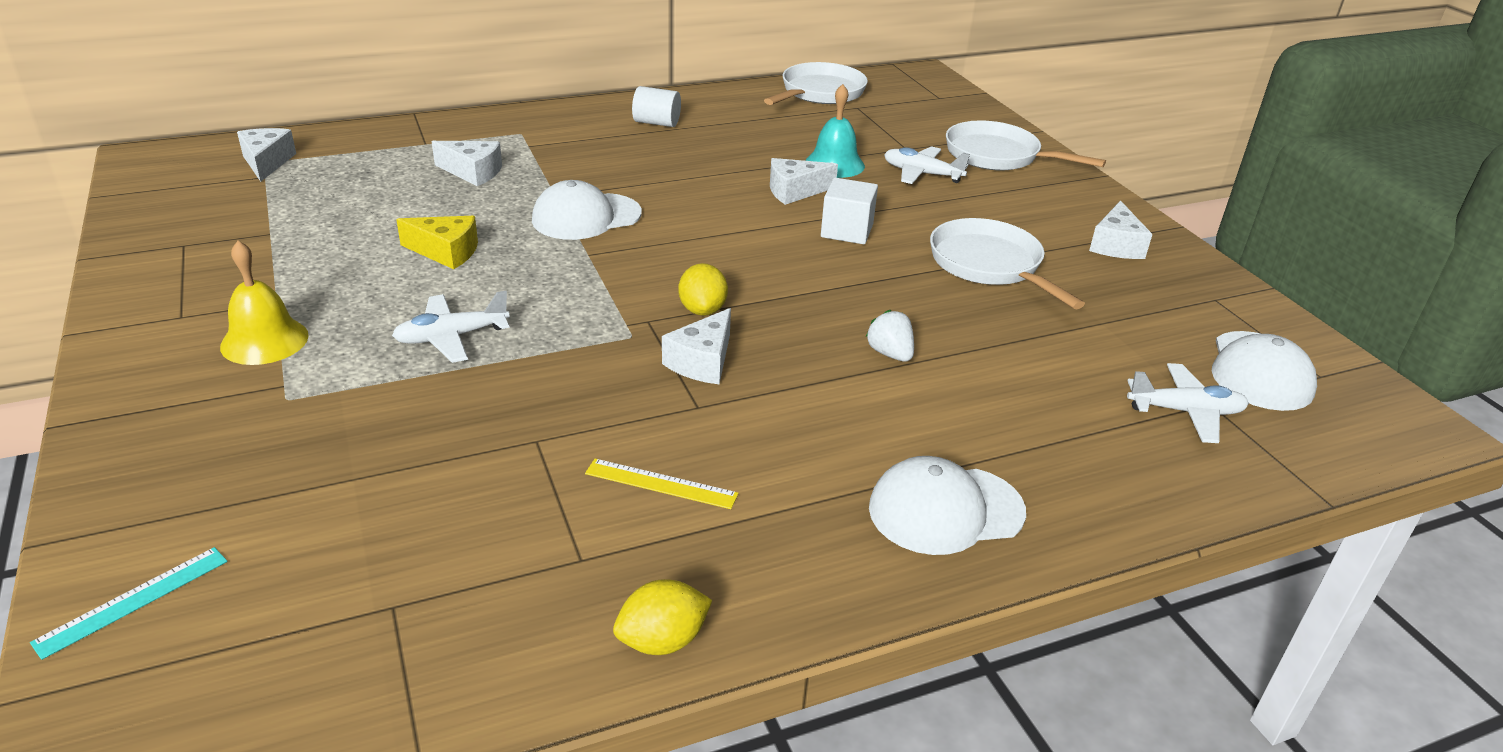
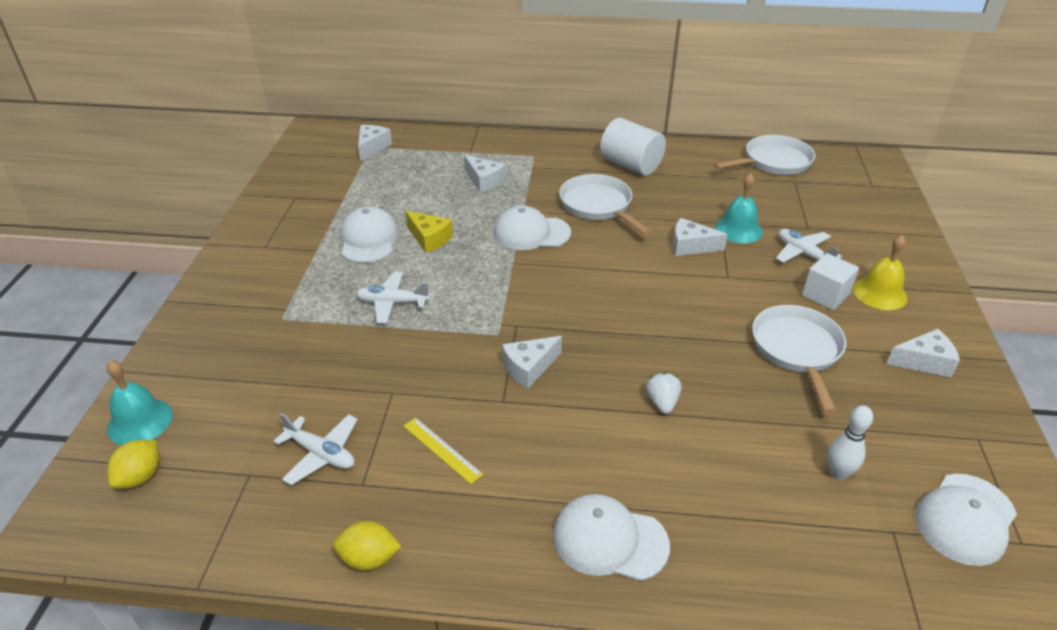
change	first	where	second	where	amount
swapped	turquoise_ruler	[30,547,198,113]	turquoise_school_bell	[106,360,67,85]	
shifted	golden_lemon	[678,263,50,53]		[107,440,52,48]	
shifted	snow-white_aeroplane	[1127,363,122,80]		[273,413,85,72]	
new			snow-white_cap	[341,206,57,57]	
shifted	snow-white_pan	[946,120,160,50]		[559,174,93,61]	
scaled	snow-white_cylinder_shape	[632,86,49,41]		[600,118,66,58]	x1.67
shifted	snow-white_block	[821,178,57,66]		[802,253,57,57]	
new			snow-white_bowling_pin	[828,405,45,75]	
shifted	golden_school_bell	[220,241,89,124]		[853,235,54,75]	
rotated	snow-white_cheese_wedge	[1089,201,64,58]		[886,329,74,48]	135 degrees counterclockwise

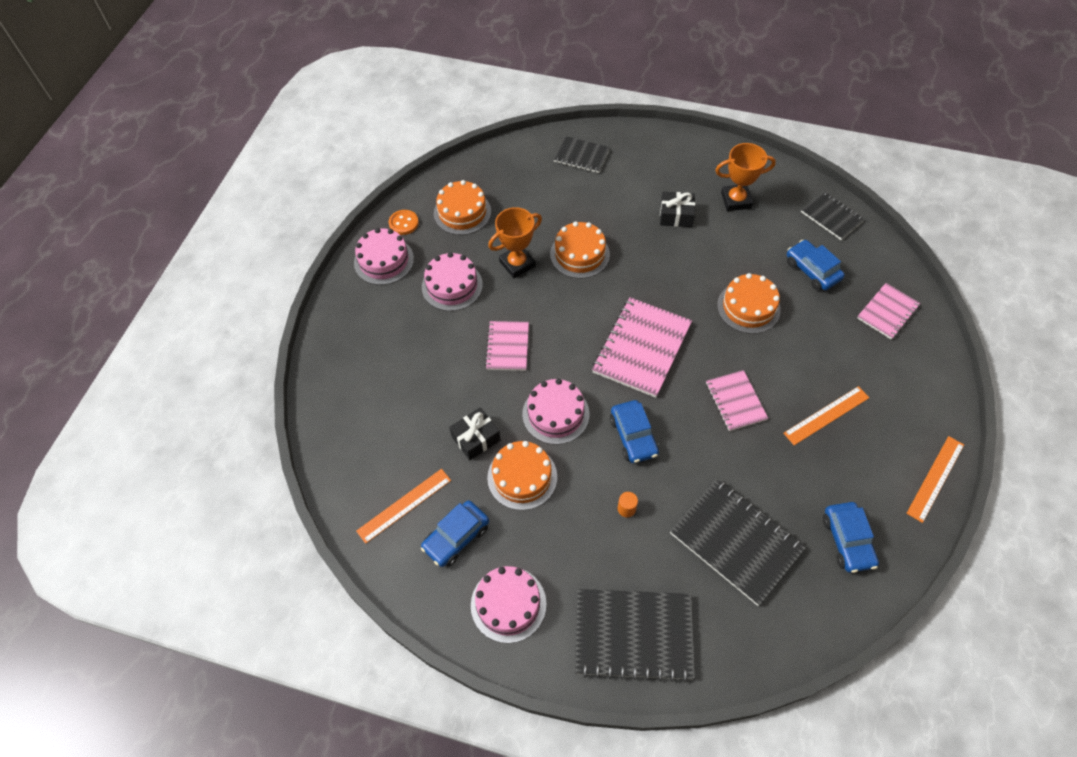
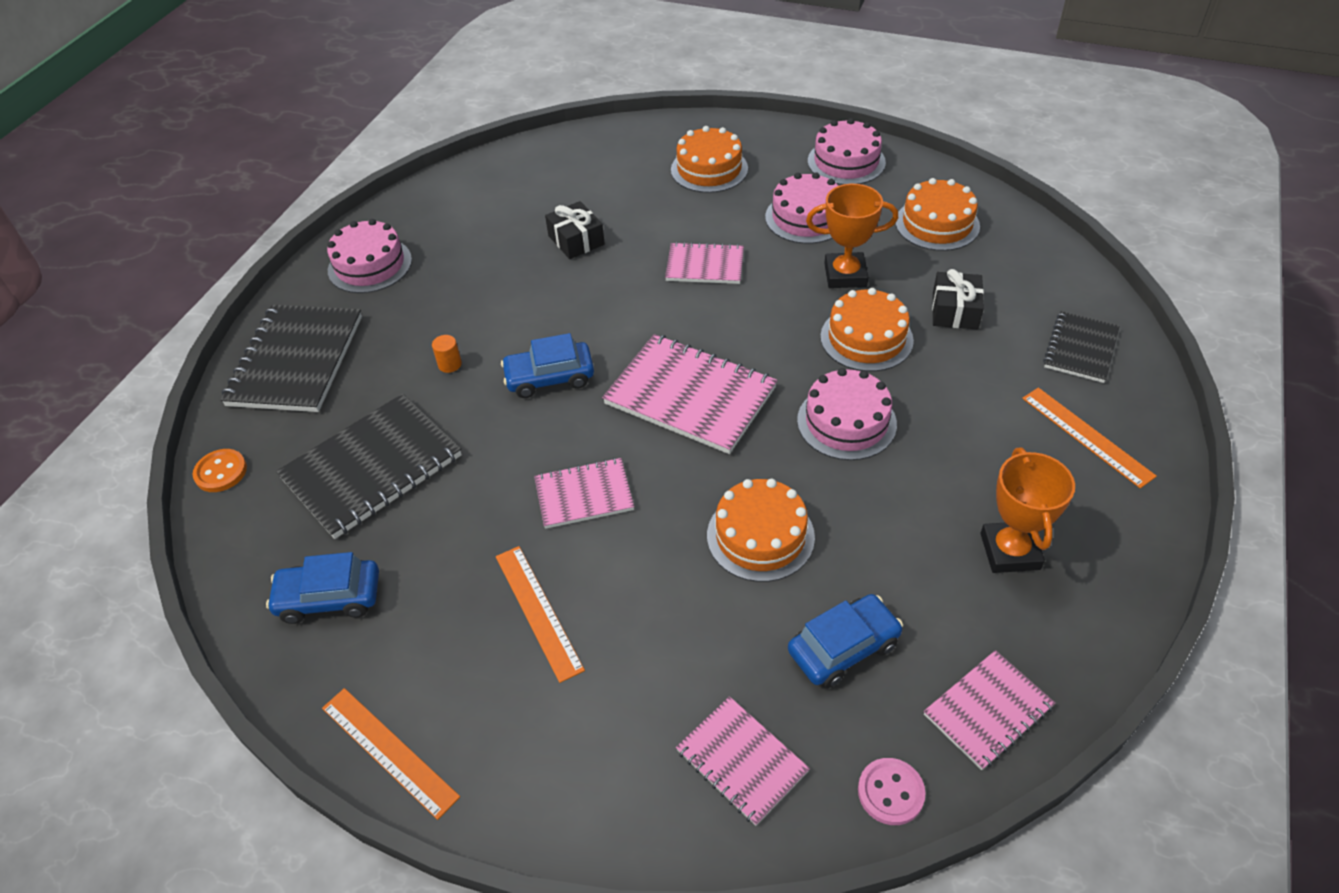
change	first	where	second	where	amount
shifted	orange-coloured_sewing_button	[389,210,30,25]		[193,449,54,43]	
shifted	orange-coloured_gateau	[487,441,70,69]		[671,126,77,67]	
shifted	rose-pink_gateau	[522,379,68,66]		[797,368,100,92]	
rotated	orange-coloured_trophy	[488,207,54,71]		[806,184,92,104]	60 degrees counterclockwise
new			rose-pink_sewing_button	[858,758,68,67]	
repainted	black_exercise_book	[801,191,64,49]	rose-pink_exercise_book	[924,650,131,120]	
shifted	black_present	[660,192,35,35]		[932,269,52,60]	
shifted	orange-coloured_ruler	[356,469,95,75]		[1022,388,135,100]	
gone	cobalt_automobile	[421,500,68,67]			

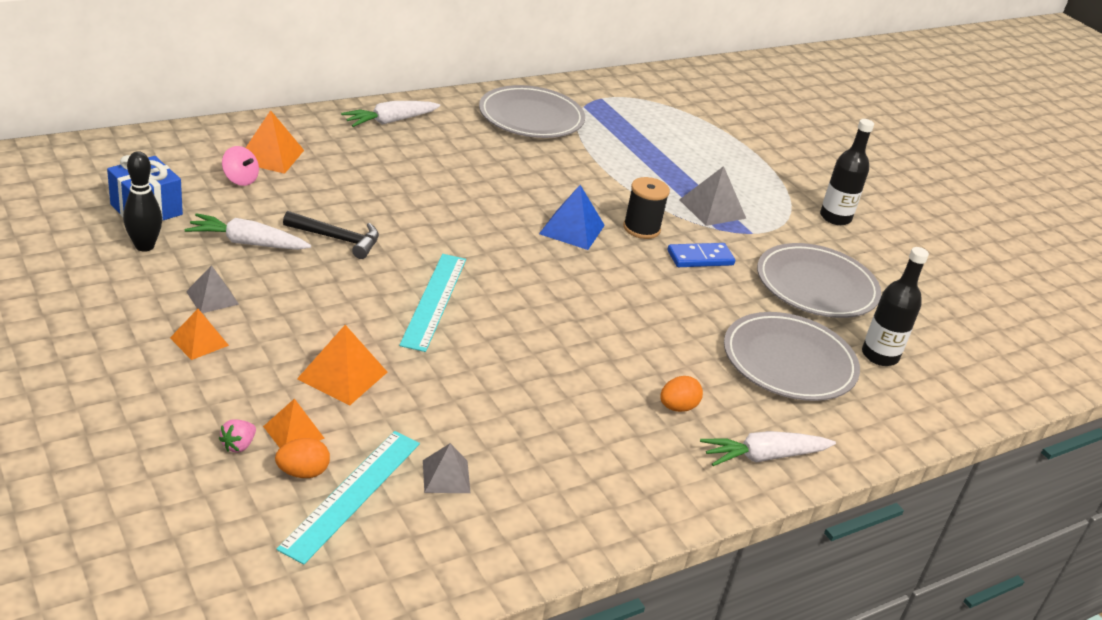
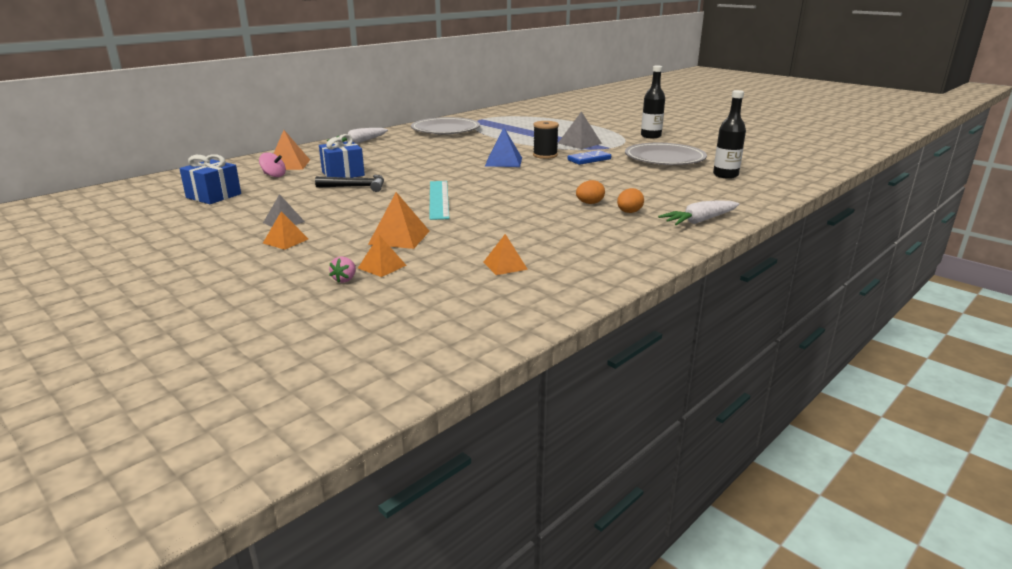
change	first	where	second	where	amount
new			cobalt_present	[319,134,46,44]	
repainted	ash-grey_pyramid_shape	[423,443,47,50]	orange-coloured_pyramid_shape	[484,234,44,41]	
shifted	orange-coloured_toy_egg	[275,438,55,40]		[576,180,29,24]	
gone	black_bowling_pin	[123,151,39,101]			
gone	snow-white_root_vegetable	[185,213,126,37]			
gone	turquoise_ruler	[276,431,144,134]			
gone	ash-grey_dinner_plate	[724,312,136,89]			

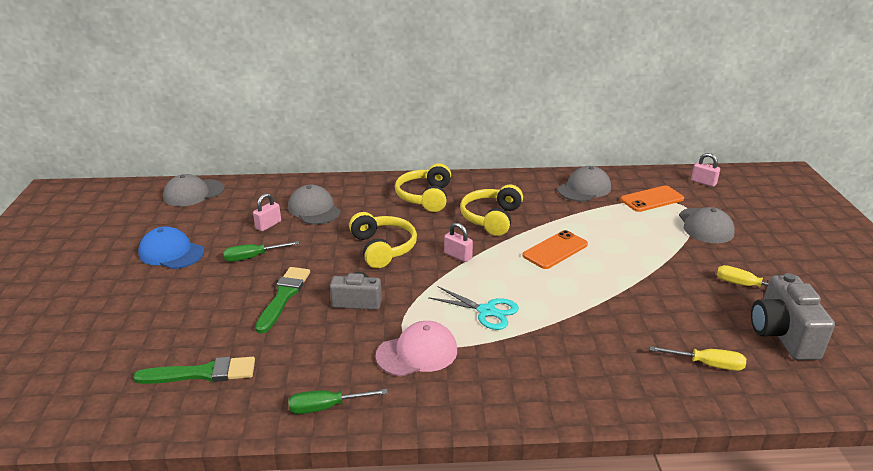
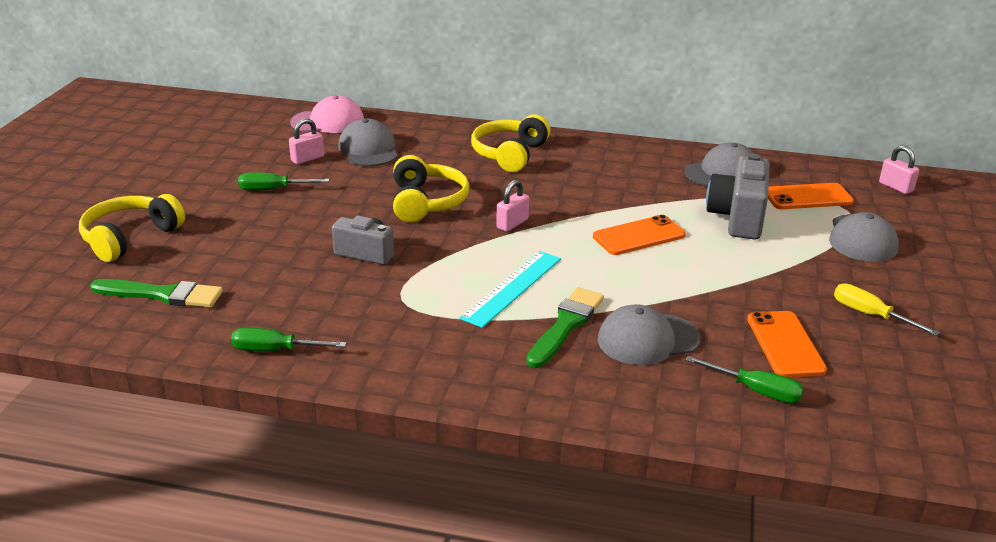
change	first	where	second	where	amount
shifted	golden_over-ear_headphones	[460,185,63,51]		[79,194,106,68]	
shifted	rose-pink_cap	[376,321,81,56]		[290,95,74,38]	
swapped	turquoise_pair_of_scissors	[428,286,91,44]	turquoise_ruler	[460,251,101,77]	
rotated	rose-pink_lock	[444,223,29,39]		[496,180,33,52]	75 degrees clockwise
shifted	leaf-green_paintbrush	[255,267,55,67]		[526,287,78,81]	
shifted	ash-grey_cap	[163,174,62,33]		[598,304,102,61]	
repainted	golden_screwdriver	[650,346,96,25]	leaf-green_screwdriver	[685,356,119,47]	
shifted	ash-grey_camera	[751,273,84,87]		[706,154,64,85]	
new			orange-coloured_smartphone	[747,311,80,67]	
gone	cobalt_cap	[138,227,66,42]			

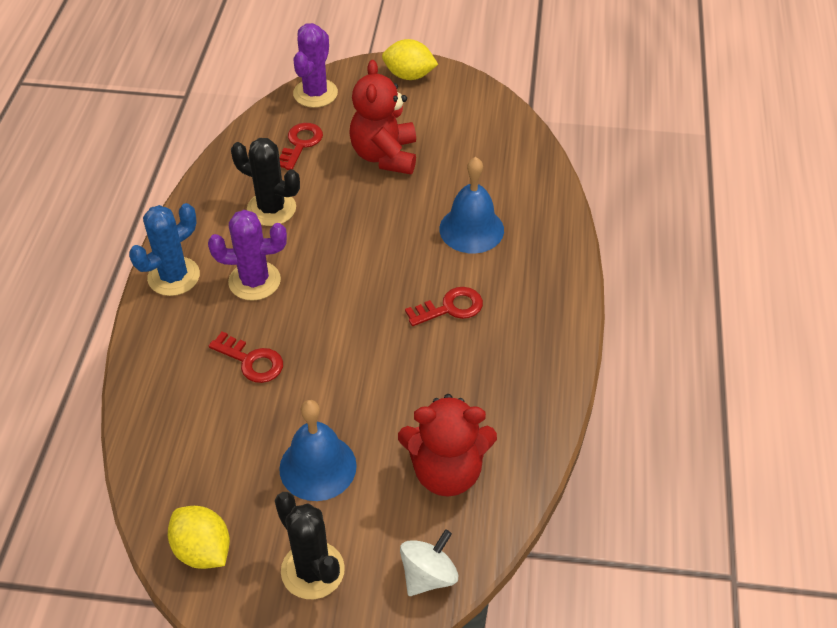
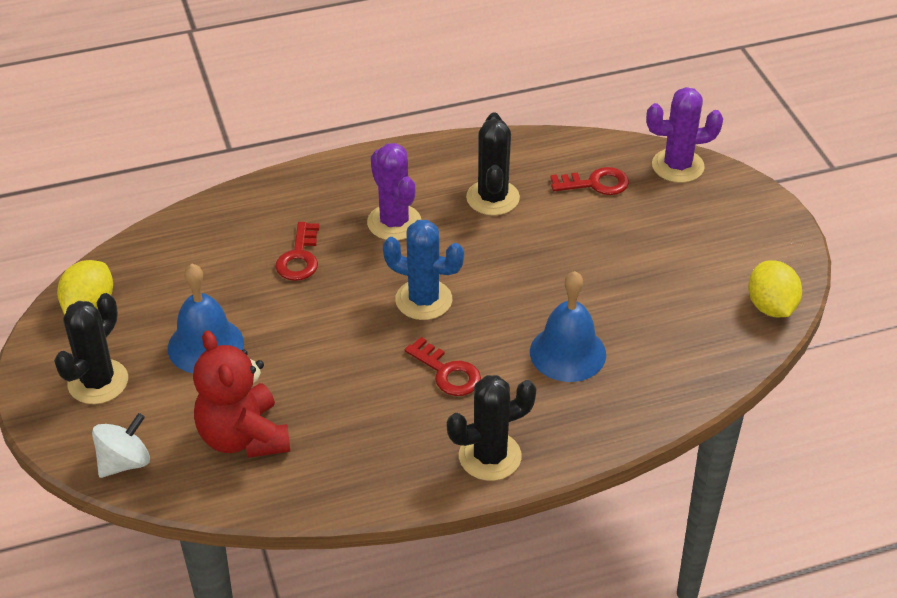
change	first	where	second	where	amount
rotated	snow-white_spinning_top	[400,529,58,67]		[92,413,58,65]	60 degrees counterclockwise
shifted	cobalt_saguaro_cactus	[129,203,71,93]		[383,220,81,100]	
new			black_saguaro_cactus	[447,375,89,106]	
shifted	golden_lemon	[382,39,56,41]		[748,260,54,57]	
gone	red_stuffed_bear	[349,60,67,114]			

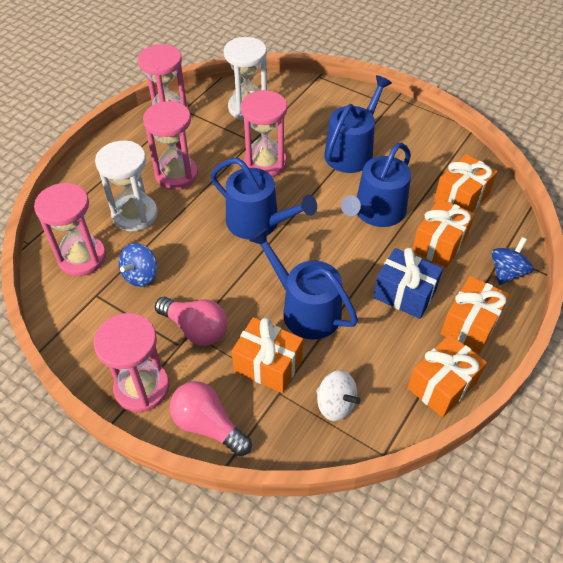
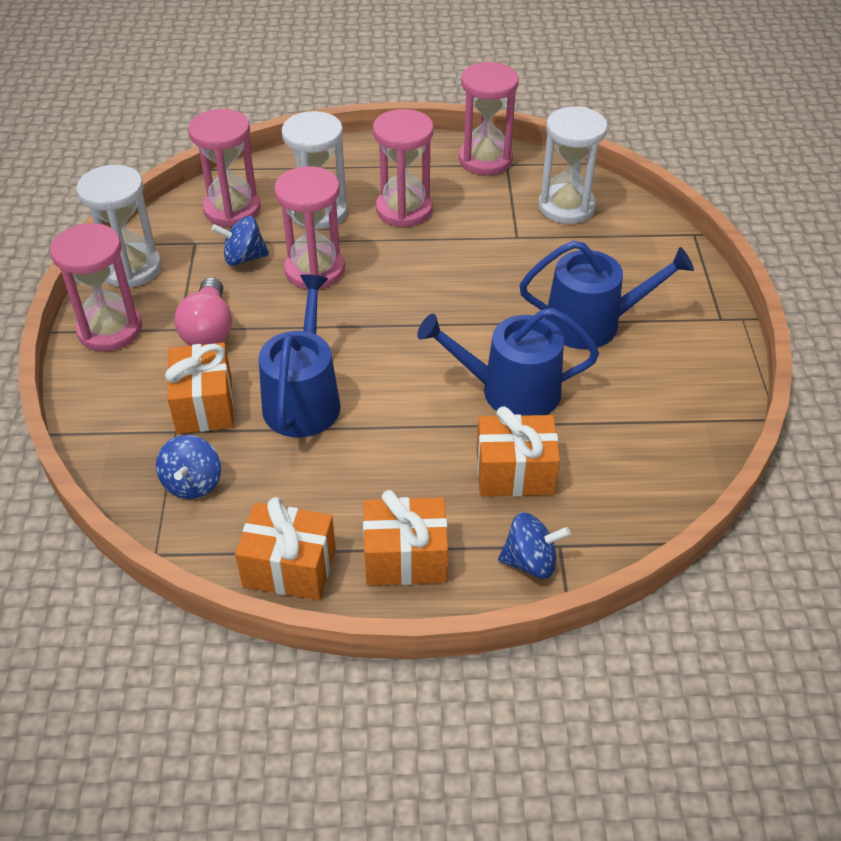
change	first	where	second	where	amount
new			snow-white_hourglass	[76,165,86,123]	
repainted	snow-white_spinning_top	[316,370,45,51]	cobalt_spinning_top	[156,435,65,64]	
shifted	rose-pink_hourglass	[241,90,46,87]		[274,166,71,123]	
gone	rose-pink_lightbulb	[170,381,82,75]			
gone	cobalt_sprinkling_can	[211,158,106,82]			
gone	cobalt_present	[373,247,70,72]			
gone	orange-coloured_present	[434,154,63,58]			

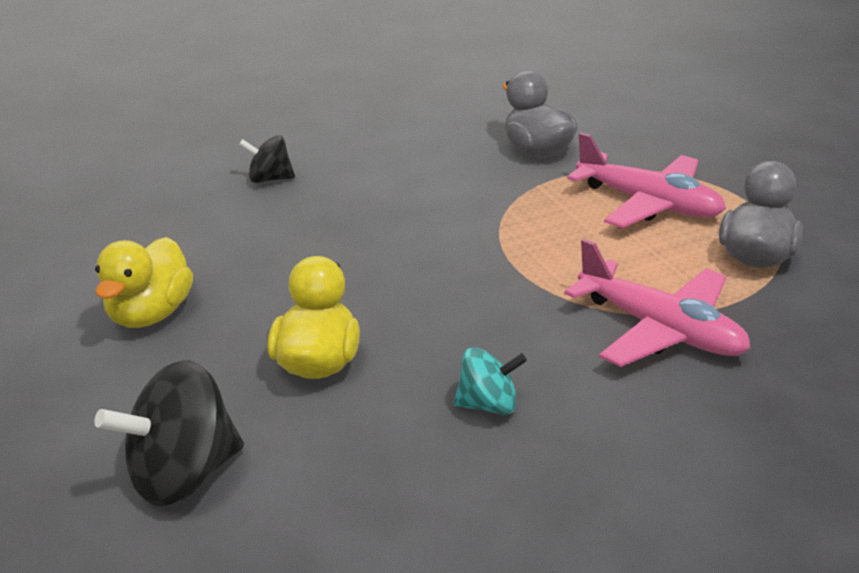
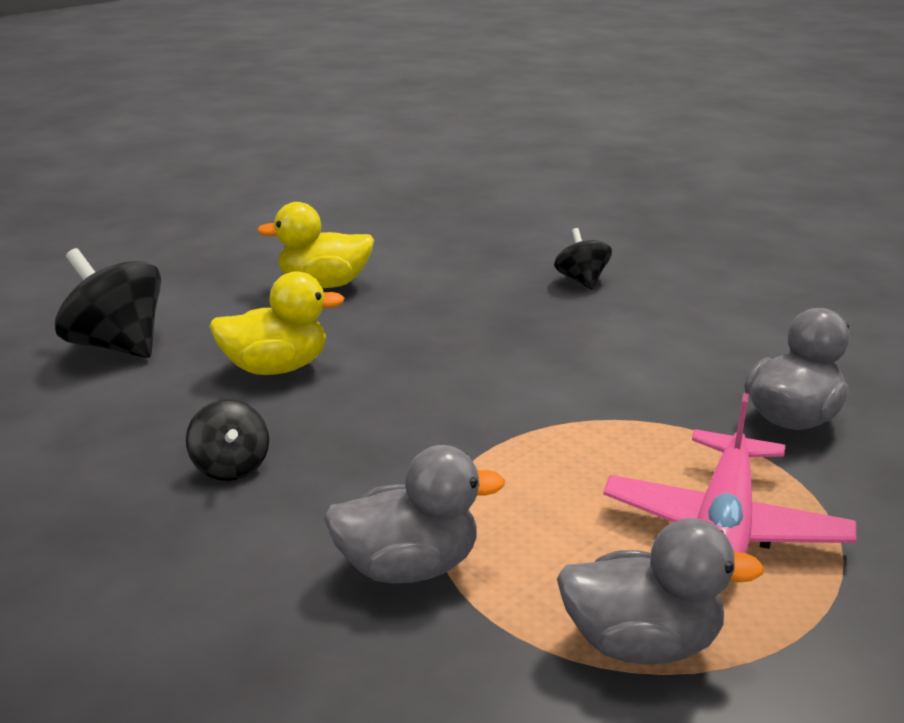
change	first	where	second	where	amount
repainted	turquoise_spinning_top	[454,348,73,67]	black_spinning_top	[186,399,83,82]	
swapped	rose-pink_aeroplane	[564,239,186,128]	ash-grey_toy_duck	[323,445,182,139]	

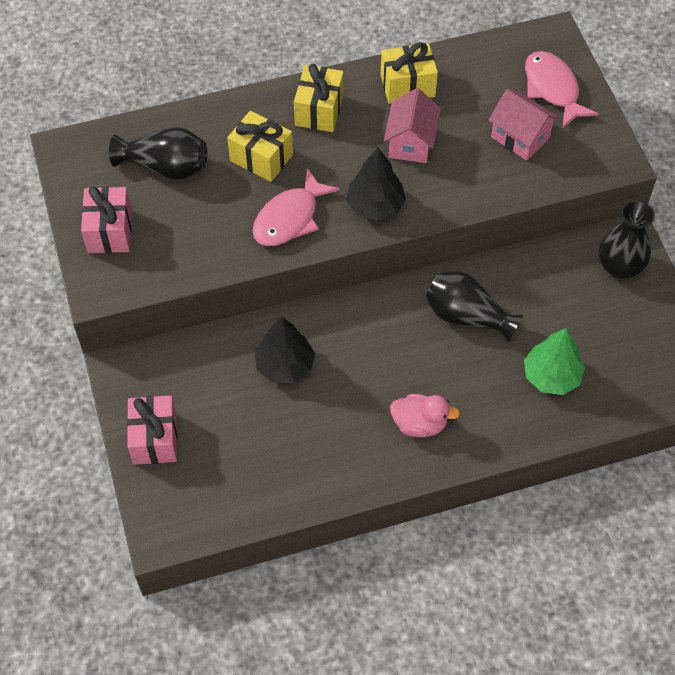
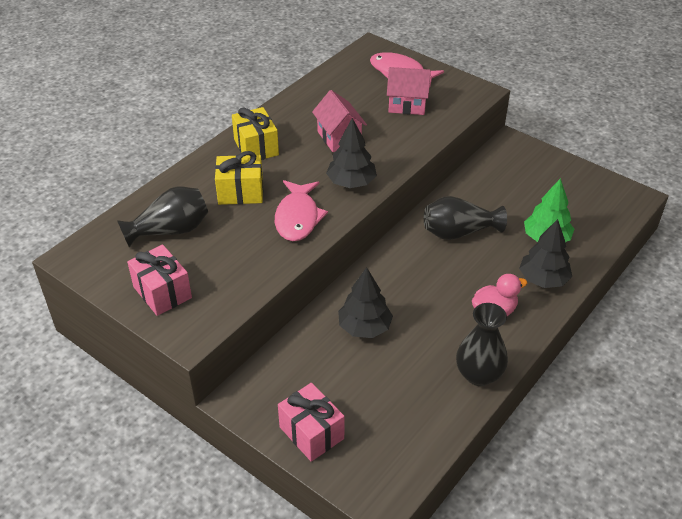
change	first	where	second	where	amount
shifted	black_tall_vase	[599,200,56,79]		[456,303,52,83]	
new			black_tree	[519,219,53,69]	
gone	golden_present	[381,42,57,62]			

